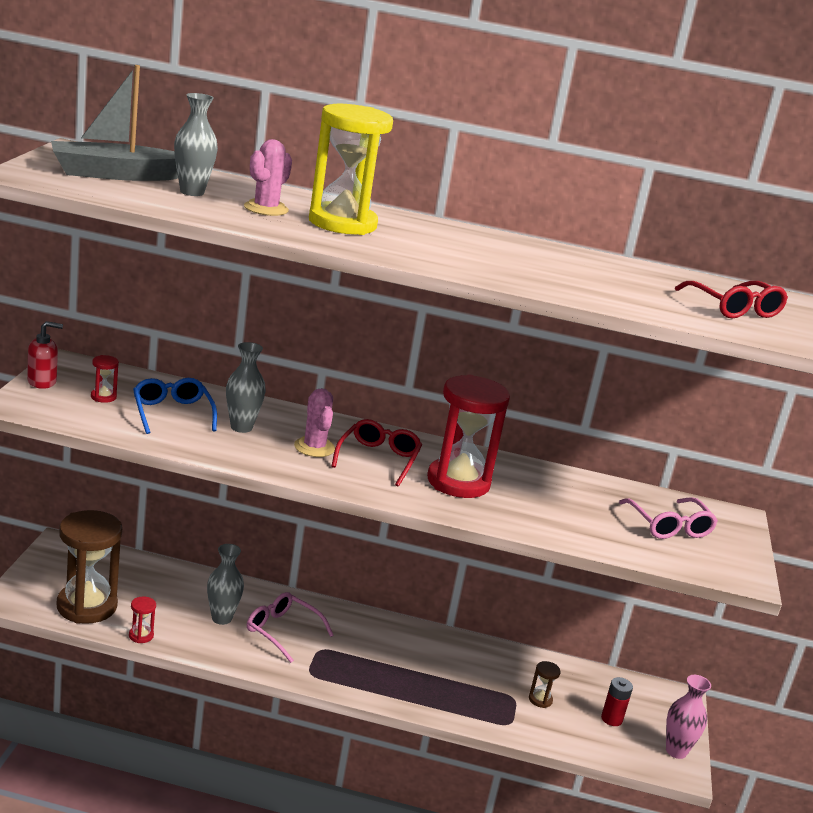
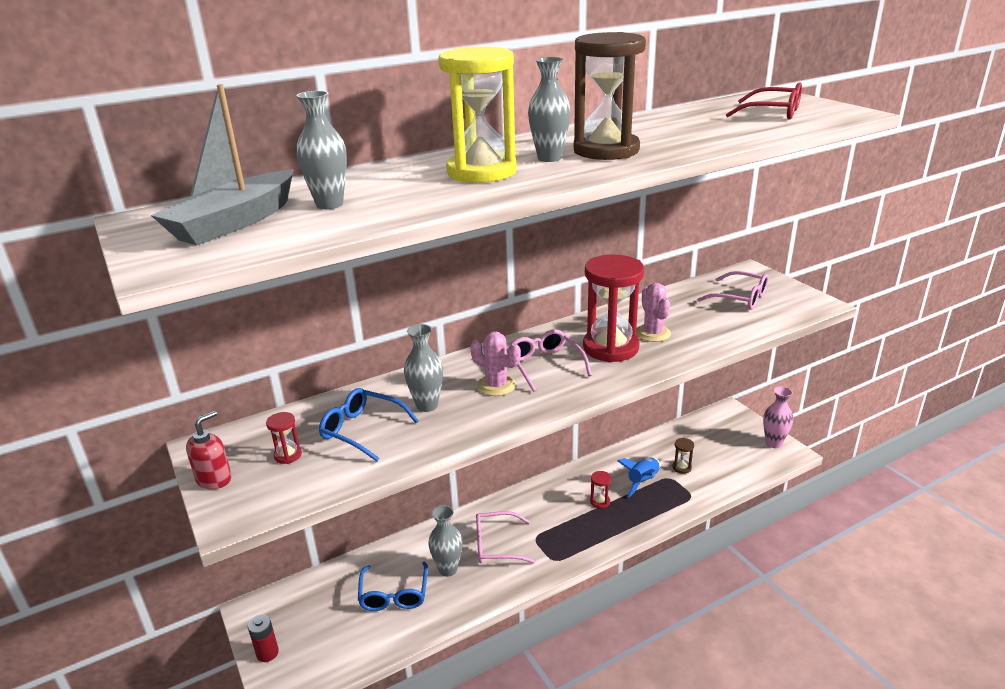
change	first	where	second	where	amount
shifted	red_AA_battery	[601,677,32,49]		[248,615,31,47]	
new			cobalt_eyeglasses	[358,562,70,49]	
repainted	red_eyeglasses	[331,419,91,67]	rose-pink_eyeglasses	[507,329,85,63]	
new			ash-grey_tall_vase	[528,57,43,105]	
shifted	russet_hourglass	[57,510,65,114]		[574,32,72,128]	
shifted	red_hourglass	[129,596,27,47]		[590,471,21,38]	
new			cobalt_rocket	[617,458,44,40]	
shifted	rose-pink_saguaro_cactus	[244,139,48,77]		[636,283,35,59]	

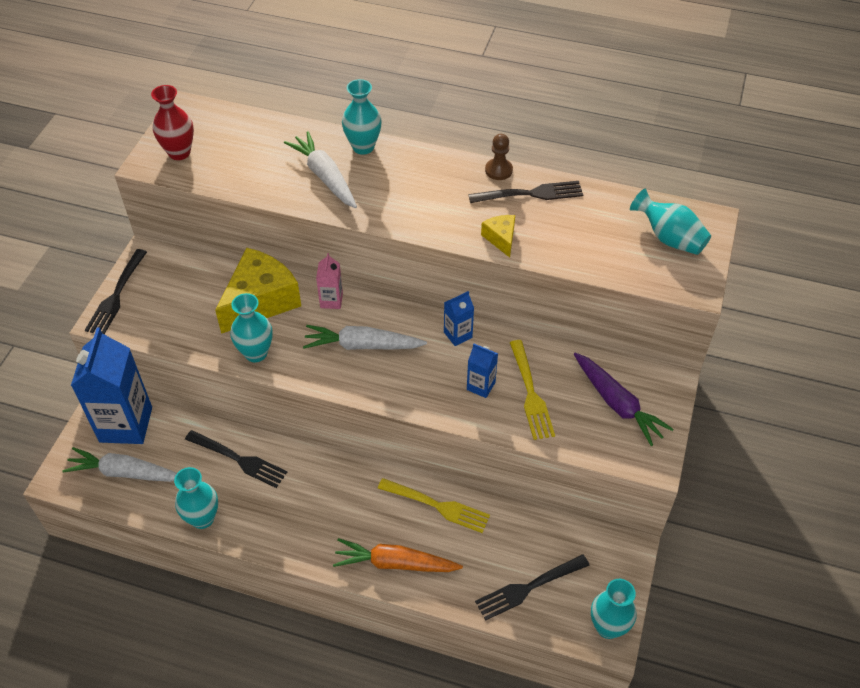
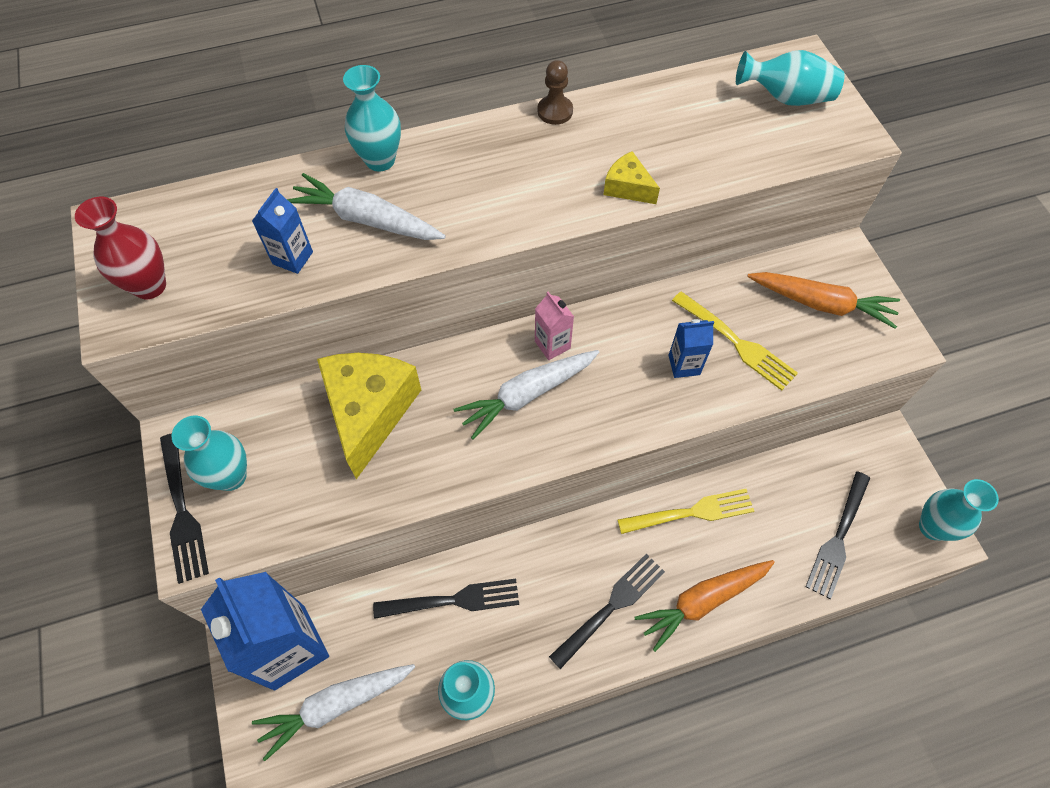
change	first	where	second	where	amount
shifted	turquoise_tall_vase	[230,293,42,69]		[172,416,75,75]	
shifted	cobalt_milk_carton	[444,291,30,55]		[252,188,61,86]	
shifted	rose-pink_milk_carton	[316,253,27,56]		[535,292,39,68]	
shifted	black_table_fork	[468,181,115,22]		[549,554,116,115]	
repainted	purple_root_vegetable	[574,353,100,93]	orange-coloured_root_vegetable	[747,272,153,57]	

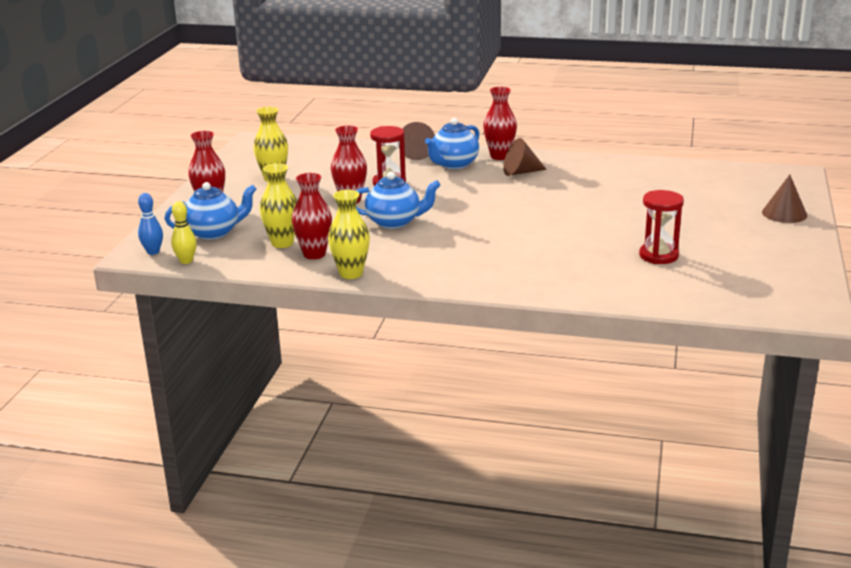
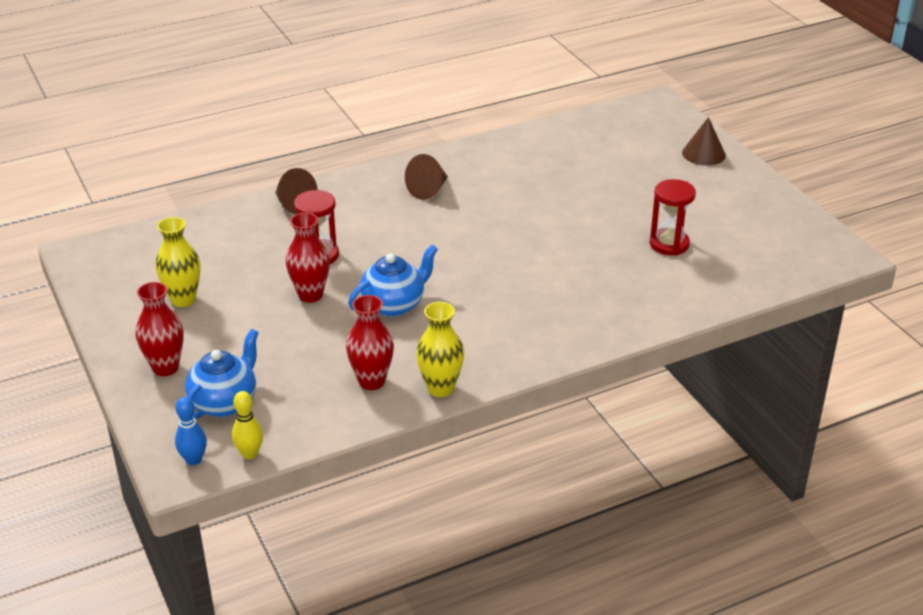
change	first	where	second	where	amount
gone	golden_tall_vase	[260,163,37,85]			
gone	cobalt_teapot	[425,118,54,51]			
gone	red_tall_vase	[483,87,34,73]			

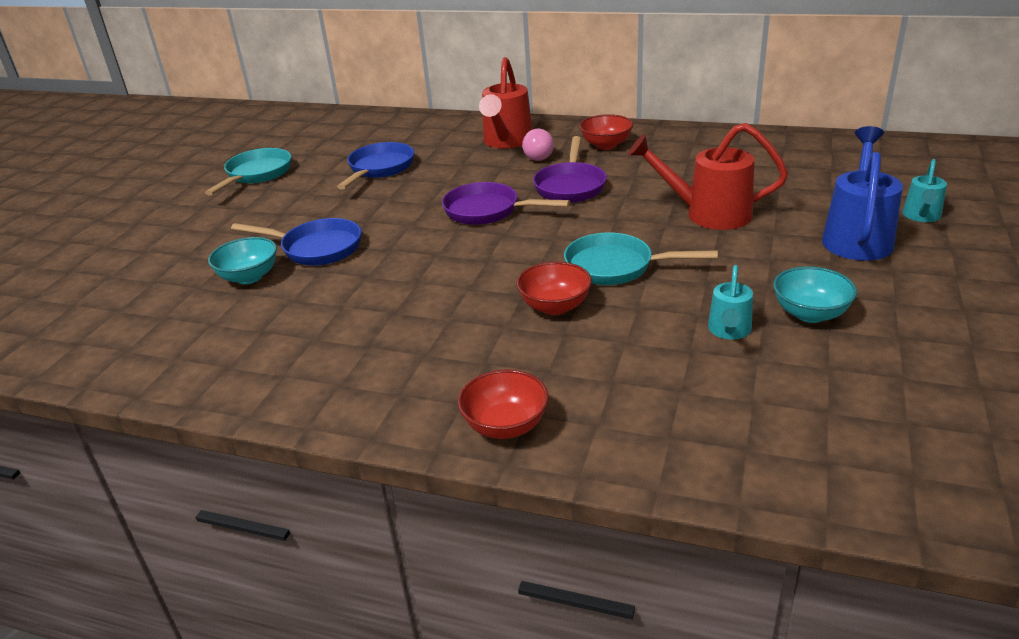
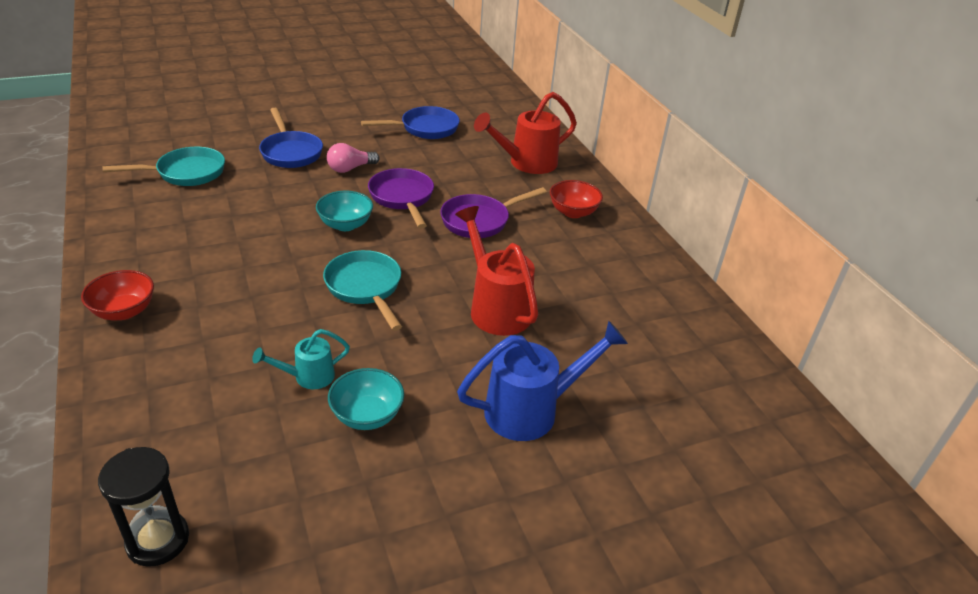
change	first	where	second	where	amount
new			black_hourglass	[98,447,91,120]	
shifted	turquoise_pan	[205,148,86,47]		[102,147,123,39]	
shifted	turquoise_serving_bowl	[208,237,69,47]		[316,191,57,40]	
shifted	rose-pink_lightbulb	[522,129,32,32]		[327,143,52,30]	
gone	red_serving_bowl	[516,262,76,53]			
gone	turquoise_sprinkling_can	[903,159,44,63]			

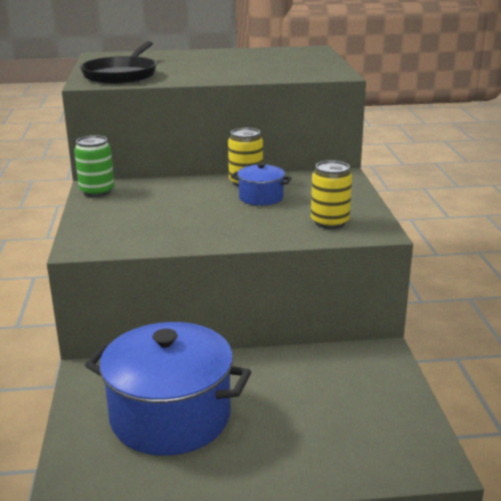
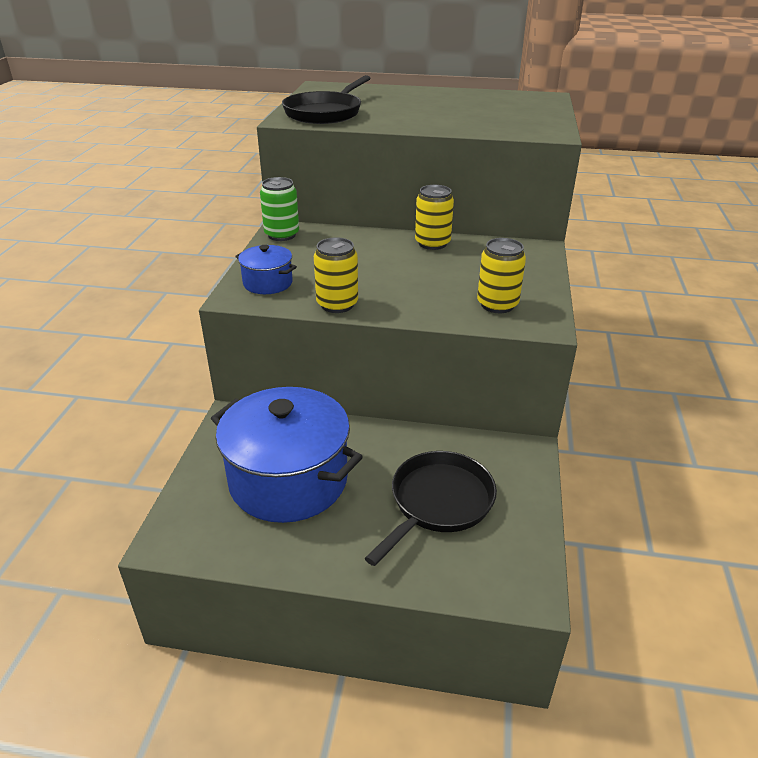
change	first	where	second	where	amount
shifted	cobalt_cooking_pot	[231,162,61,44]		[235,245,62,49]	
new			golden_tin	[314,237,44,76]	
new			black_pan	[365,451,132,115]	

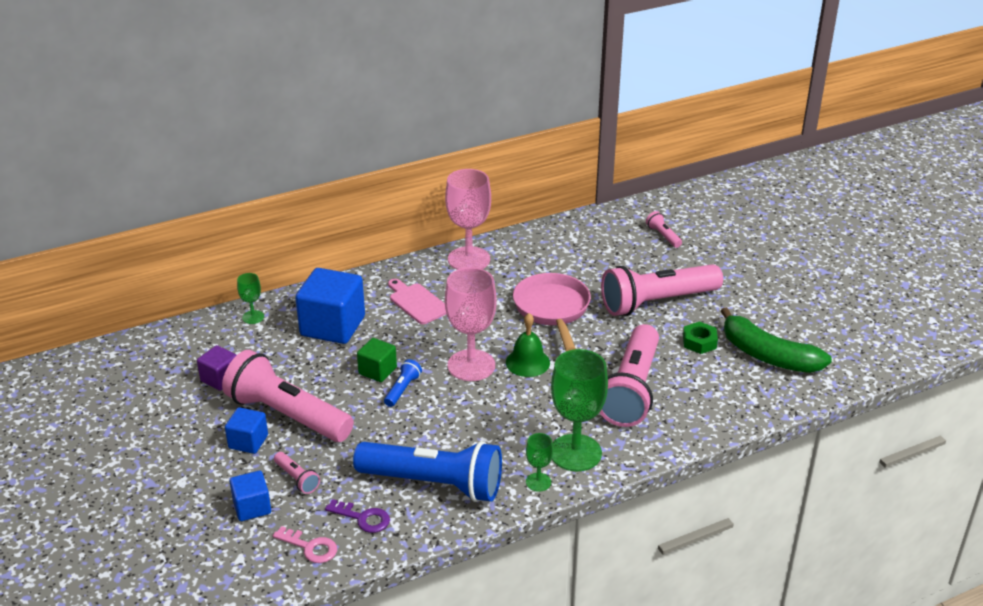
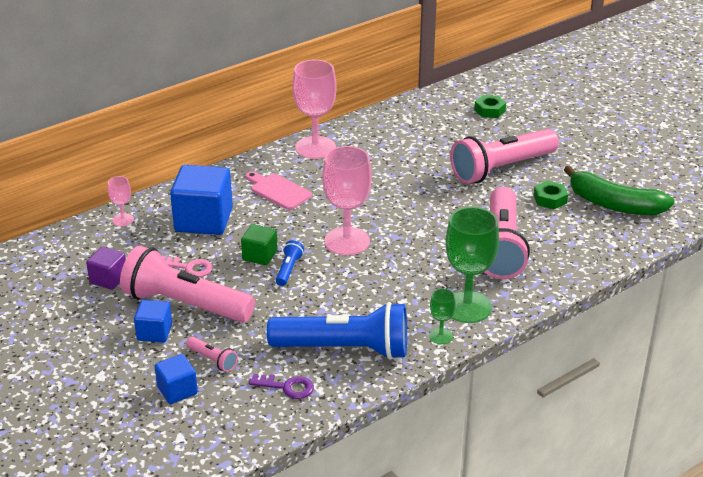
change	first	where	second	where	amount
repainted	leaf-green_goblet	[237,273,27,51]	rose-pink_goblet	[108,176,26,50]	
shifted	rose-pink_door_key	[273,526,64,37]		[162,256,51,21]	
swapped	rose-pink_pocket_torch	[646,211,36,37]	leaf-green_hexagon_nut	[474,95,32,23]	
gone	leaf-green_school_bell	[506,313,44,64]			
gone	rose-pink_pan	[513,273,78,78]			

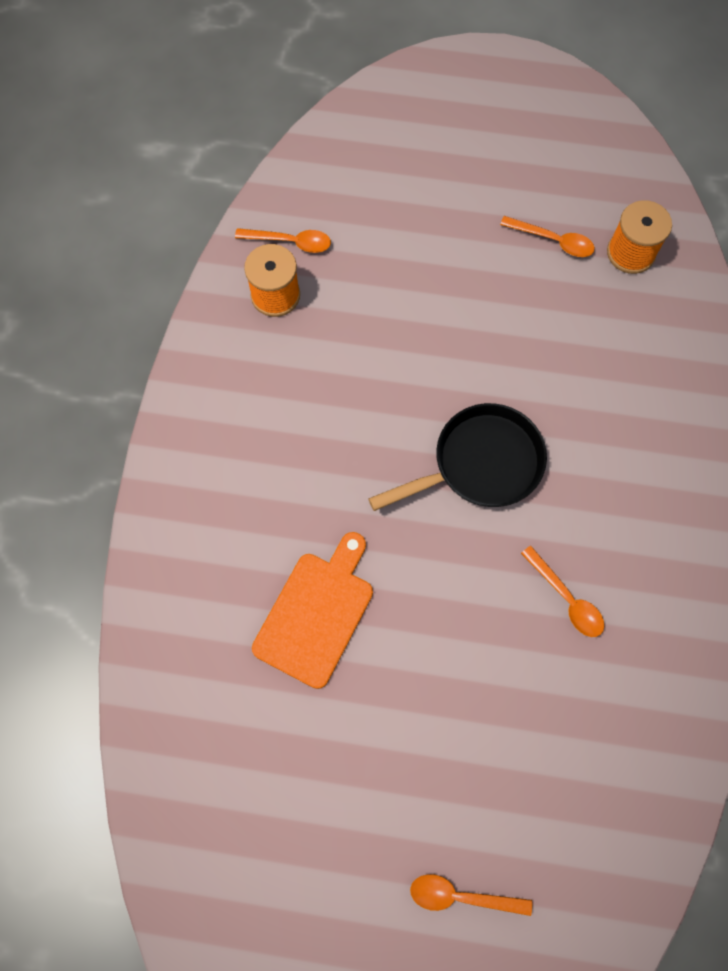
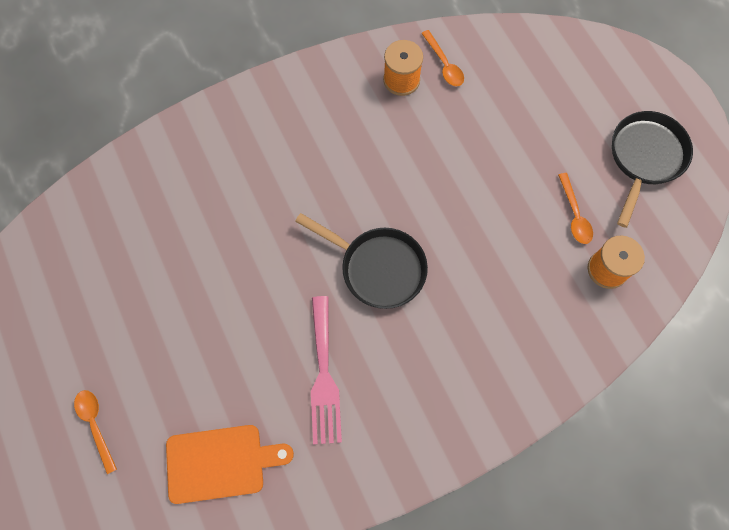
change	first	where	second	where	amount
shifted	orange-coloured_cutting_board	[252,532,121,157]		[166,425,128,79]	
swapped	orange-coloured_spoon	[521,546,83,91]	rose-pink_table_fork	[311,296,31,148]	
new			black_pan	[612,111,81,117]	

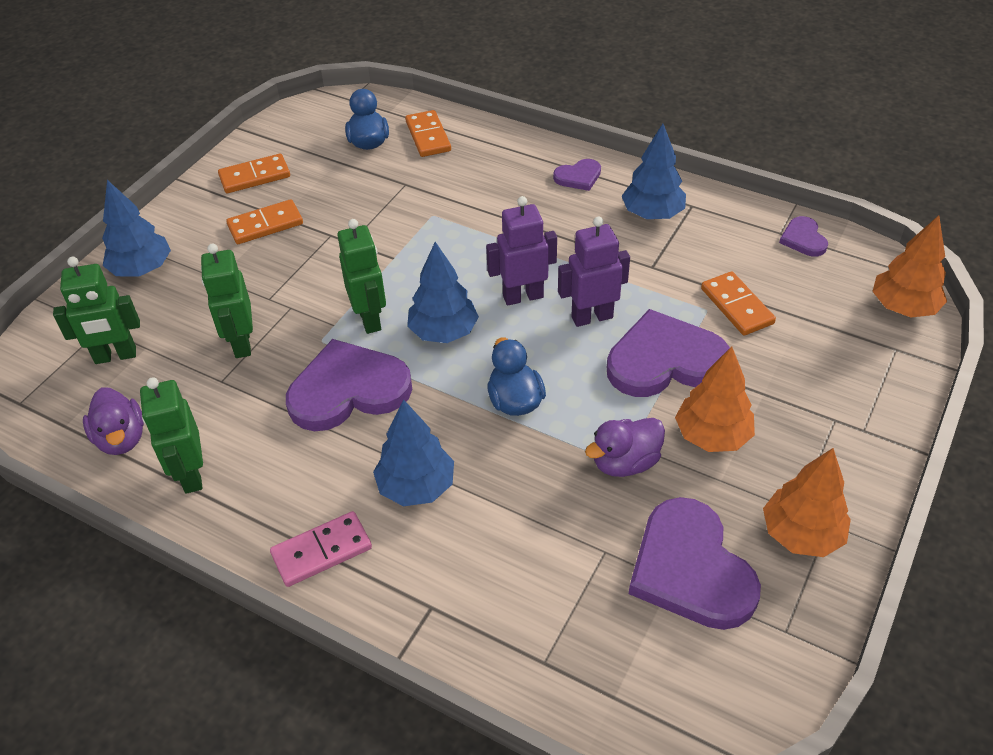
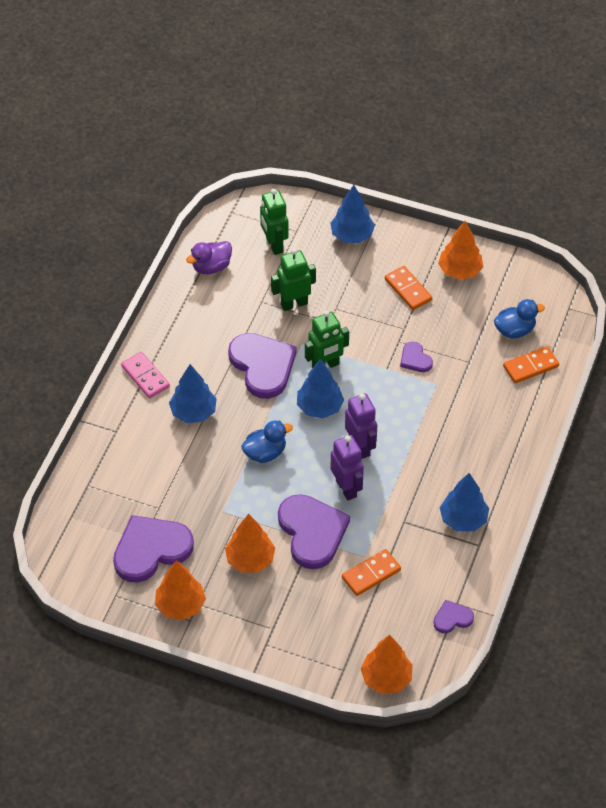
change	first	where	second	where	amount
shifted	purple_love_heart	[553,159,48,32]		[400,342,33,30]	
swapped	orange-coloured_domino	[218,154,72,39]	orange-coloured_tree	[438,221,45,59]	
gone	leaf-green_robot	[140,377,63,117]			
gone	purple_toy_duck	[585,418,80,59]			

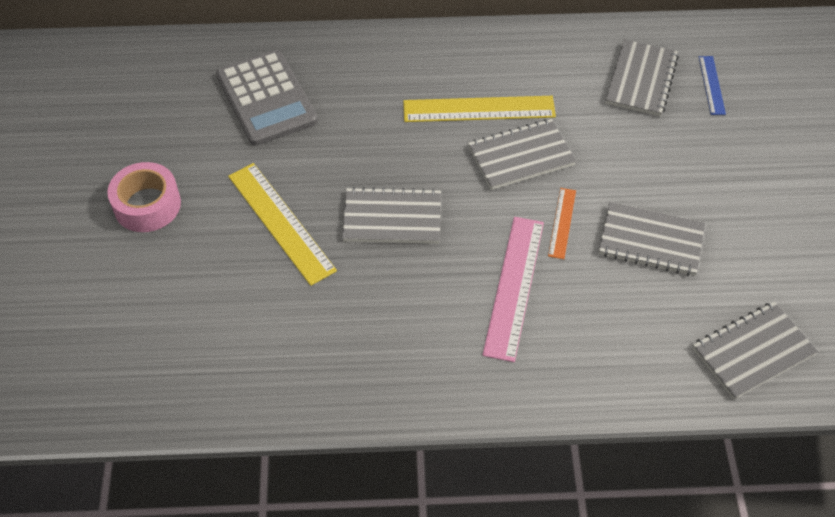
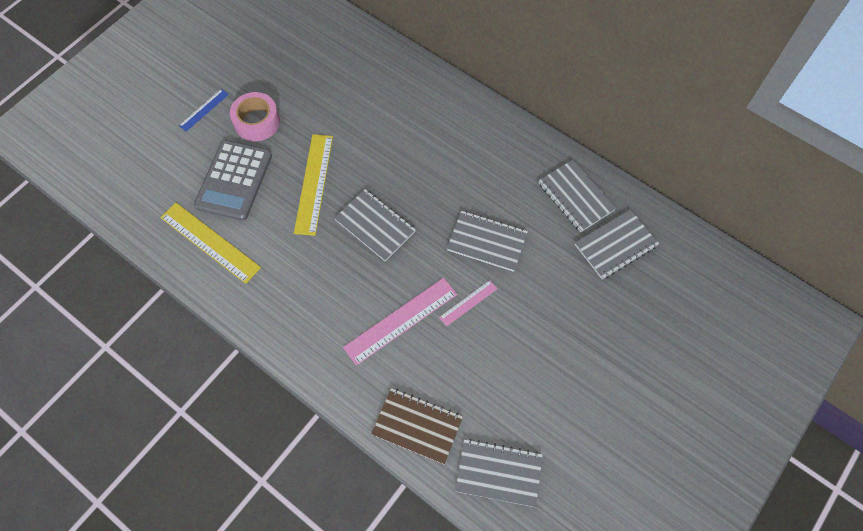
change	first	where	second	where	amount
shifted	golden_ruler	[403,96,153,26]		[160,203,101,81]	
shifted	cobalt_ruler	[699,56,27,59]		[179,89,50,43]	
shifted	ash-grey_calculator	[216,50,102,96]		[194,140,78,81]	
new			russet_exercise_book	[371,388,92,76]	
repainted	orange-coloured_ruler	[548,188,28,71]	rose-pink_ruler	[439,280,59,47]	
shifted	ash-grey_exercise_book	[598,202,107,74]		[539,160,77,72]	

